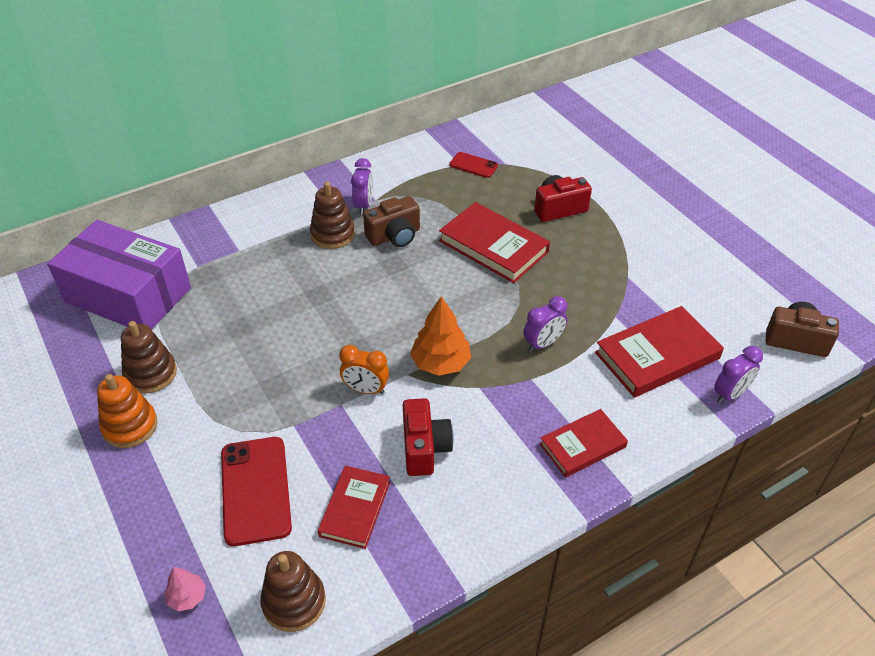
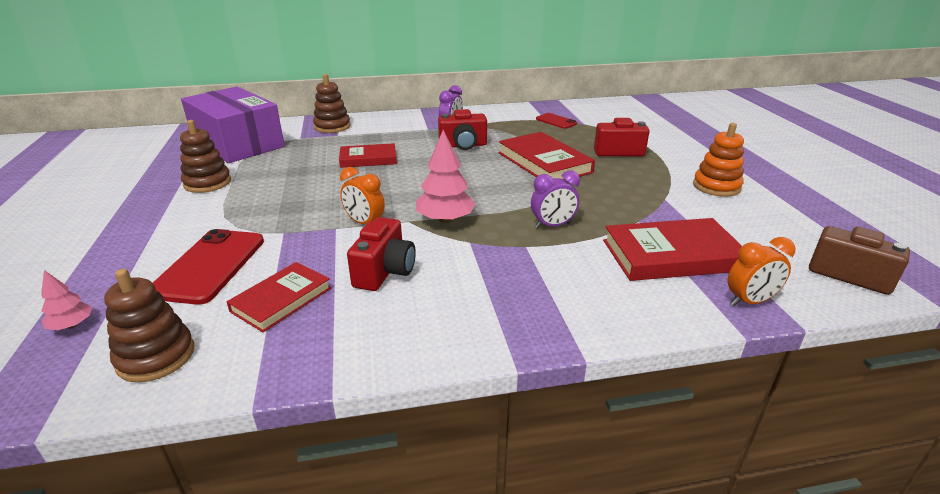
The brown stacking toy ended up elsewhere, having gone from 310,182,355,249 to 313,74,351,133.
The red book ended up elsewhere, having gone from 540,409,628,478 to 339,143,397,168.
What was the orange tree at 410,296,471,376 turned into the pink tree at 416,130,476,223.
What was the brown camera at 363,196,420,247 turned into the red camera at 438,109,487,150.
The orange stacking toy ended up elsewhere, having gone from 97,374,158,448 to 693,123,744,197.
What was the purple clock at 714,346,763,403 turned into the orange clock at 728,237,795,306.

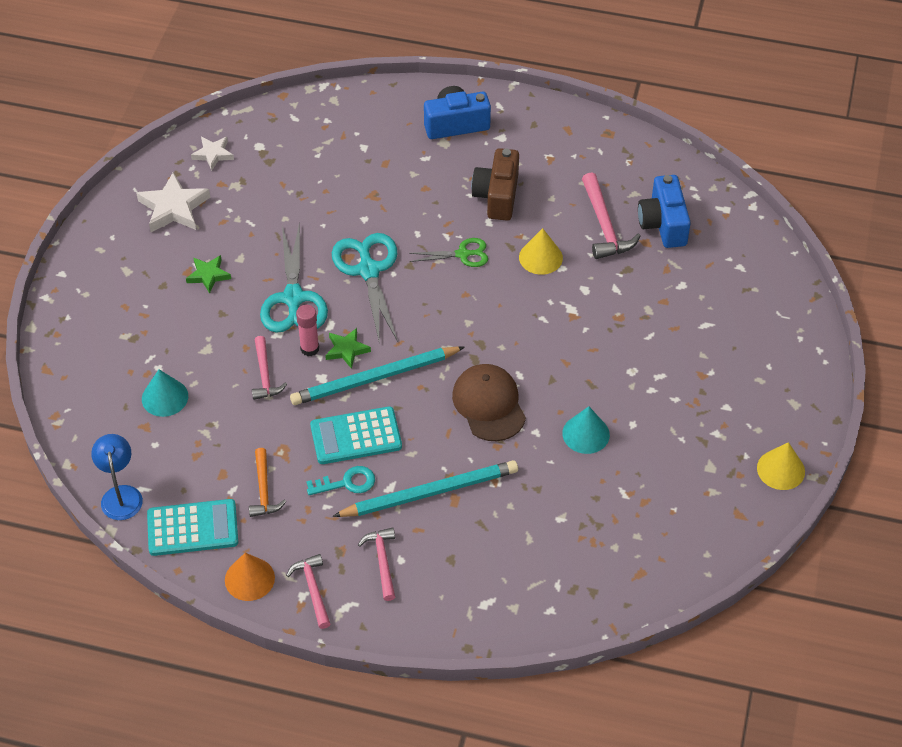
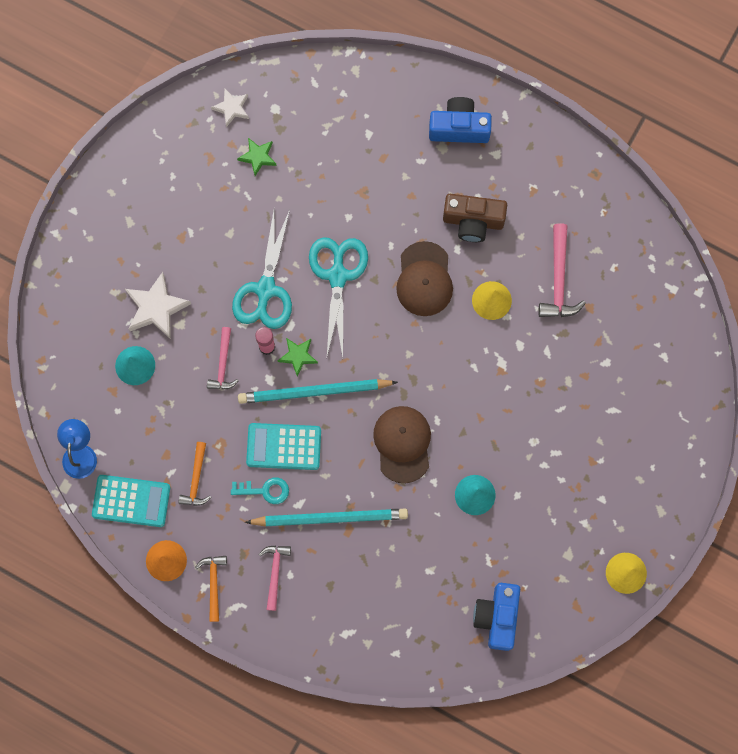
The white star ended up elsewhere, having gone from 136,172,210,232 to 125,272,191,339.
What was the pink hammer at 286,554,330,629 turned into the orange hammer at 195,556,227,622.
The green star ended up elsewhere, having gone from 186,255,231,293 to 237,138,277,176.
Where the green scissors stood at 409,238,488,267, the brown cap came to stand at 396,241,453,316.
The brown camera at 471,148,519,221 ended up facing another way, 105 degrees counterclockwise from before.
The blue camera ended up elsewhere, having gone from 638,175,691,248 to 473,583,520,651.

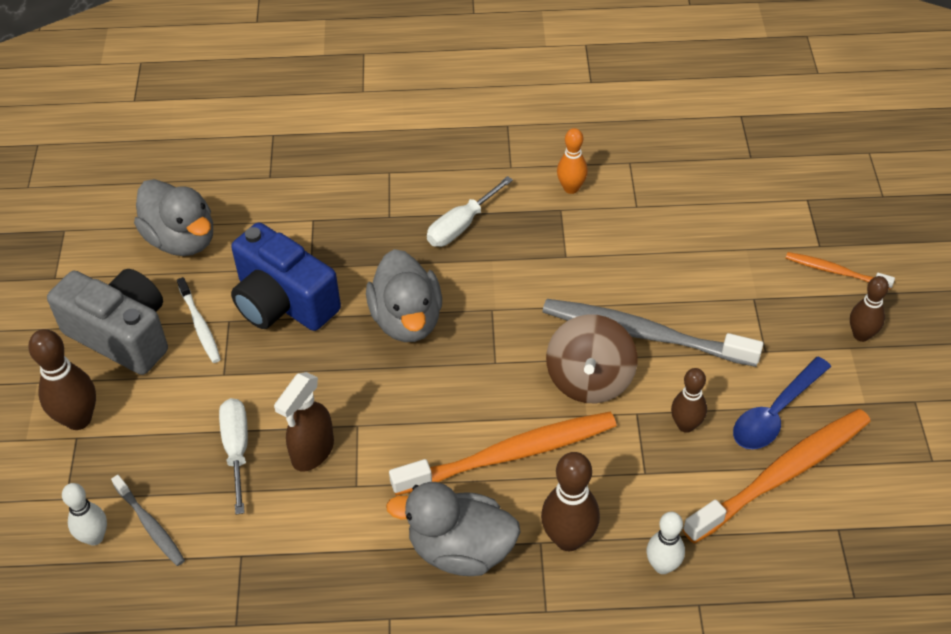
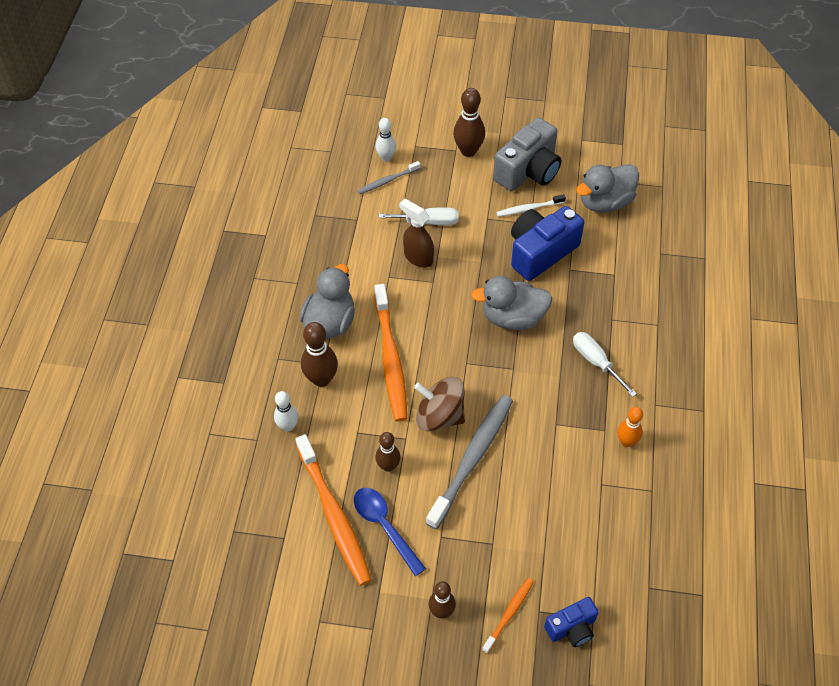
The second view gained the blue camera at 544,597,599,647.

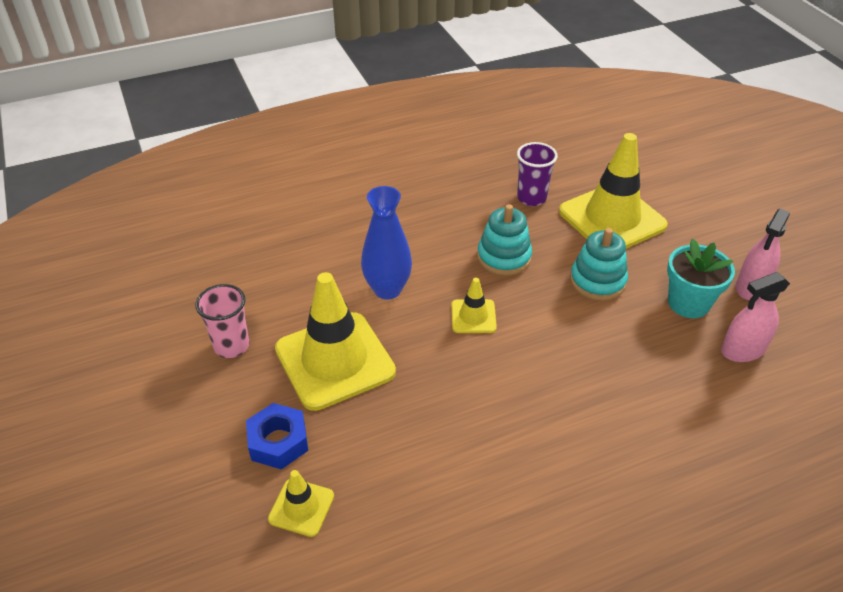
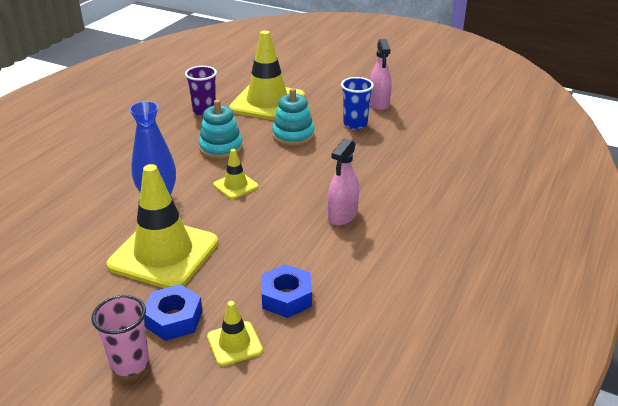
The pink cup ended up elsewhere, having gone from 195,284,249,358 to 92,295,149,376.
The second view gained the blue nut at 261,264,312,318.
The pink spray bottle ended up elsewhere, having gone from 721,272,790,362 to 328,138,359,226.
Where the turquoise flower pot stood at 667,238,735,318, the blue cup came to stand at 341,77,374,130.

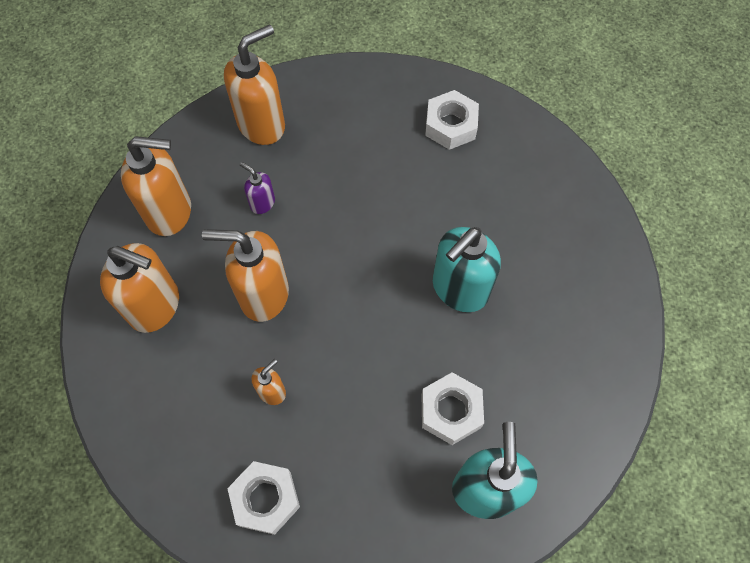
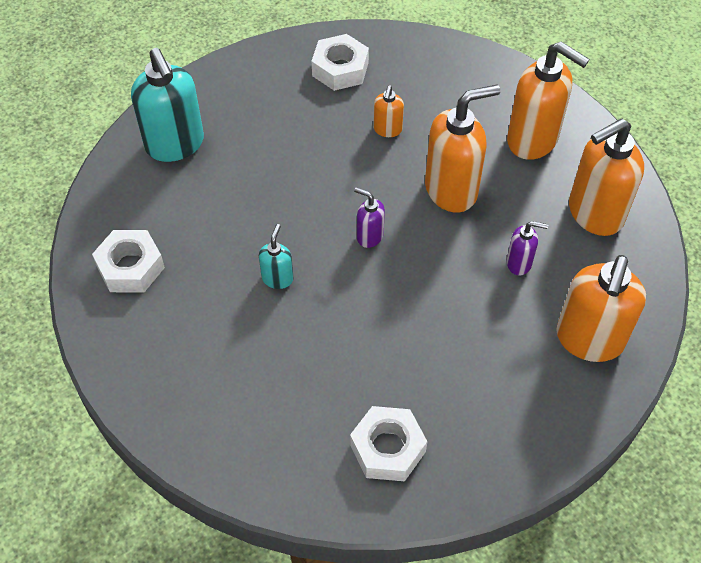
The white nut ended up elsewhere, having gone from 421,372,484,445 to 92,230,165,293.
The size of the turquoise soap dispenser at 433,227,501,312 changed by a factor of 0.49.
The second view gained the purple soap dispenser at 354,187,385,248.
The orange soap dispenser at 100,243,179,333 ended up facing another way, 135 degrees counterclockwise from before.

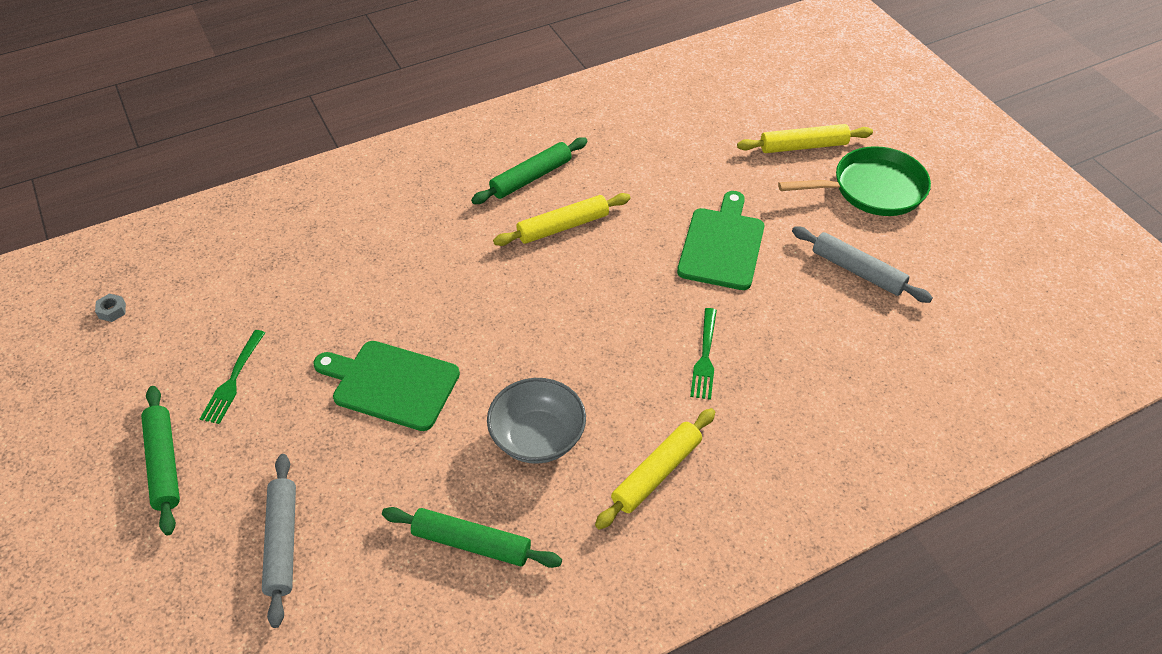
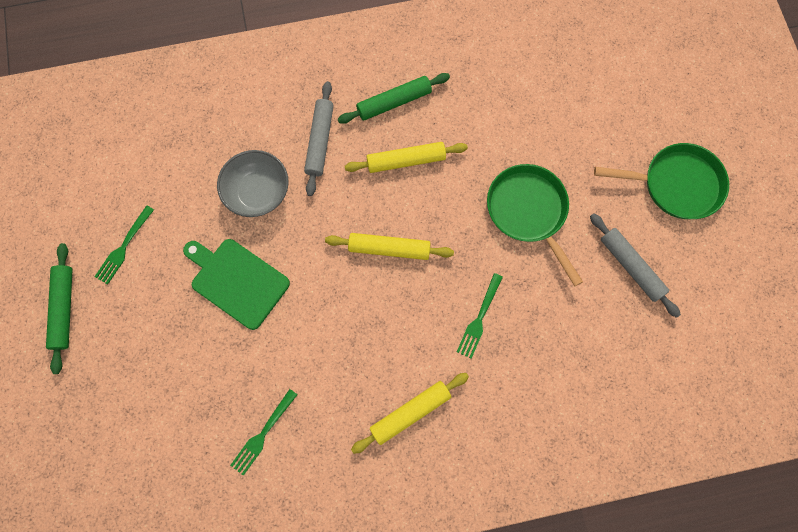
The grey bowl ended up elsewhere, having gone from 487,378,586,464 to 217,150,289,217.
Where the green rolling pin stood at 382,507,562,568, the green fork came to stand at 230,389,298,476.
The grey rolling pin ended up elsewhere, having gone from 262,454,296,628 to 304,81,334,196.
The yellow rolling pin ended up elsewhere, having gone from 737,124,873,153 to 325,233,454,260.
Where the green cutting board stood at 677,191,764,290, the green pan came to stand at 487,164,583,286.
The second view lost the grey nut at 95,293,126,322.

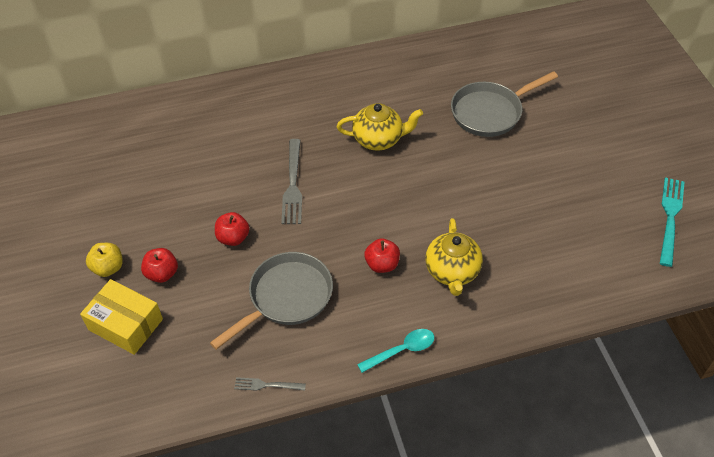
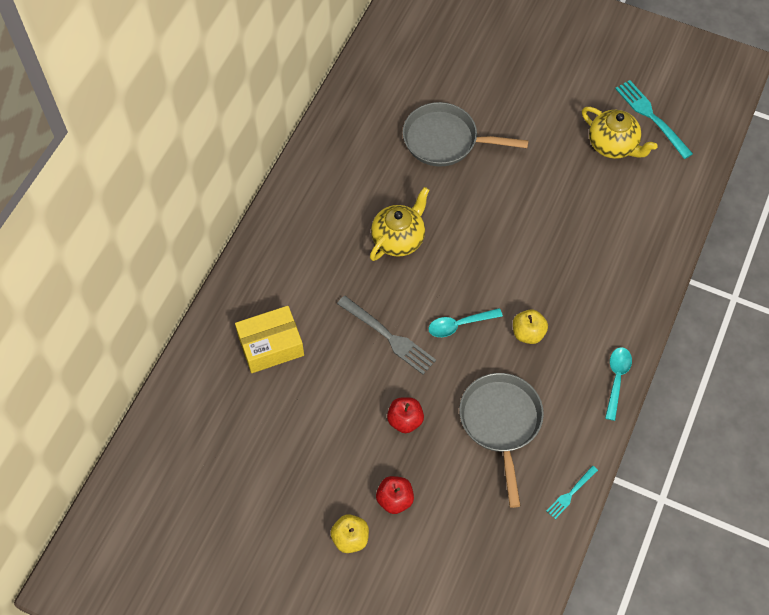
The yellow box ended up elsewhere, having gone from 80,279,163,355 to 235,306,304,373.
The grey pan at 451,71,558,137 ended up facing another way, 90 degrees clockwise from before.
The second view gained the turquoise spoon at 428,308,503,337.
What was the red apple at 364,238,400,273 turned into the yellow apple at 513,309,548,344.
What was the grey fork at 234,377,306,391 turned into the turquoise fork at 547,466,598,519.
The yellow teapot ended up elsewhere, having gone from 425,218,483,296 to 582,107,658,159.

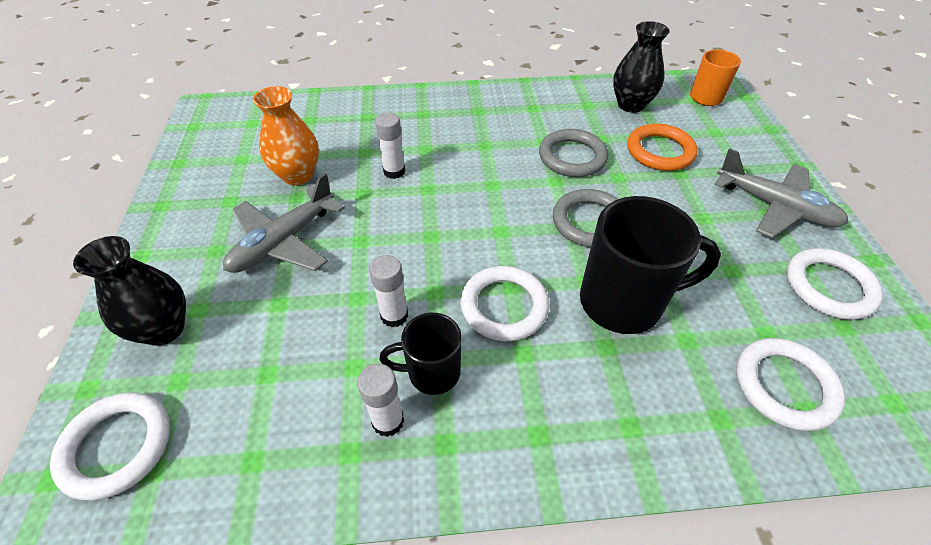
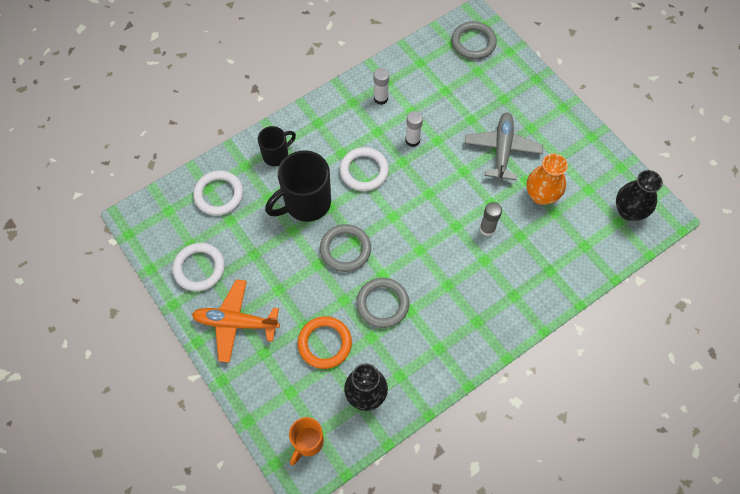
What was the grey plane at 715,148,848,238 turned into the orange plane at 192,279,280,363.
The black mug ended up elsewhere, having gone from 379,313,462,395 to 258,126,296,166.
What was the white ring at 50,392,170,500 turned into the grey ring at 451,21,497,60.
What was the white glue stick at 375,113,405,179 turned into the grey glue stick at 480,202,502,236.
The black vase ended up elsewhere, having gone from 73,236,186,346 to 616,170,663,221.

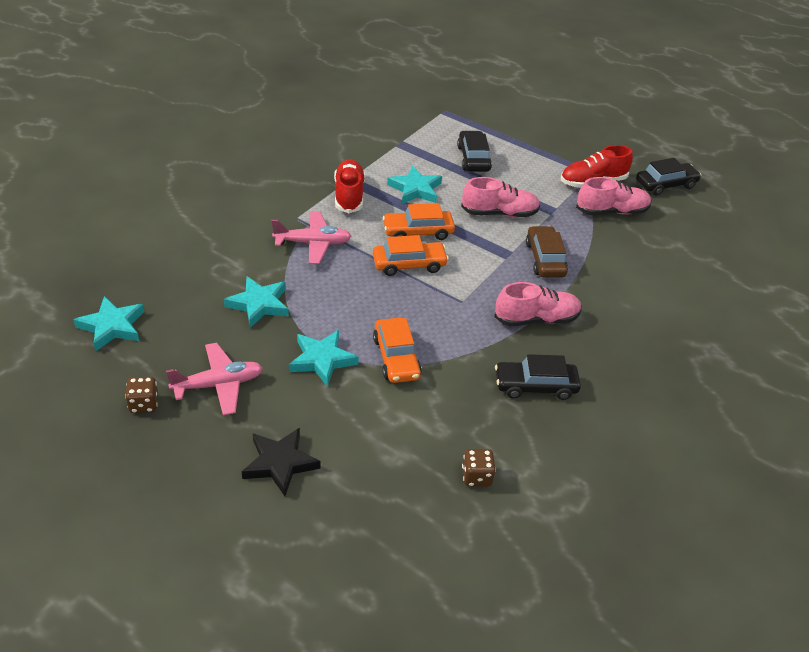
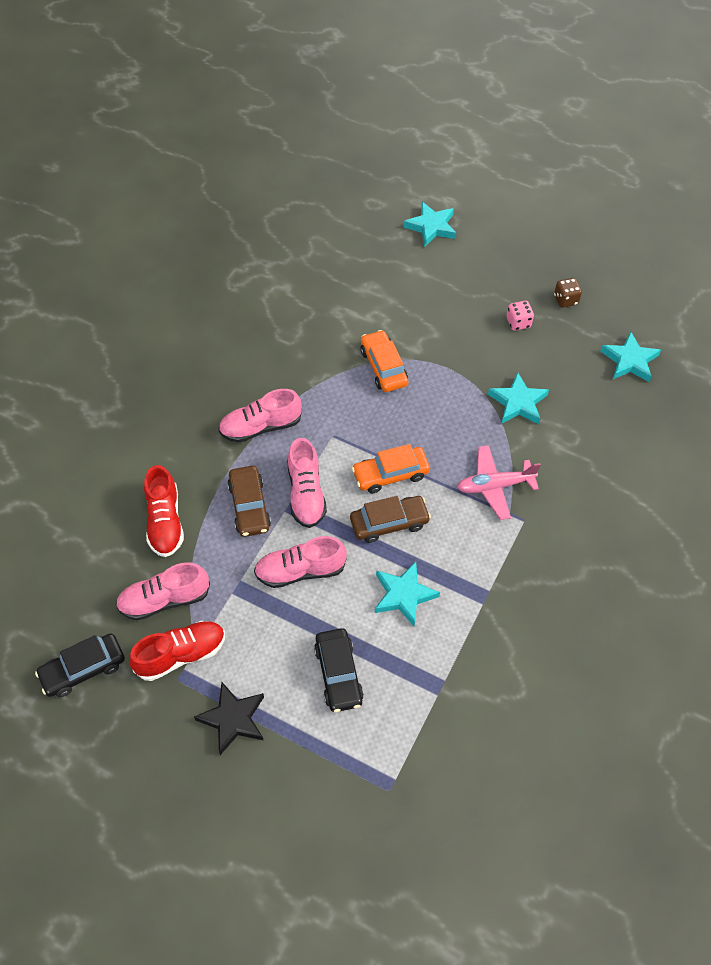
The red shoe ended up elsewhere, having gone from 334,159,365,213 to 144,465,184,557.
The black star ended up elsewhere, having gone from 242,427,321,496 to 194,682,264,755.
The second view gained the pink shoe at 287,438,327,528.
What was the orange car at 382,203,455,240 turned into the brown car at 350,496,431,543.
The turquoise star ended up elsewhere, having gone from 289,330,359,387 to 403,202,456,247.
Where the pink plane stood at 166,343,263,416, the pink dice came to stand at 506,301,534,331.
The second view lost the brown dice at 462,449,496,487.
The second view lost the black car at 495,354,581,400.

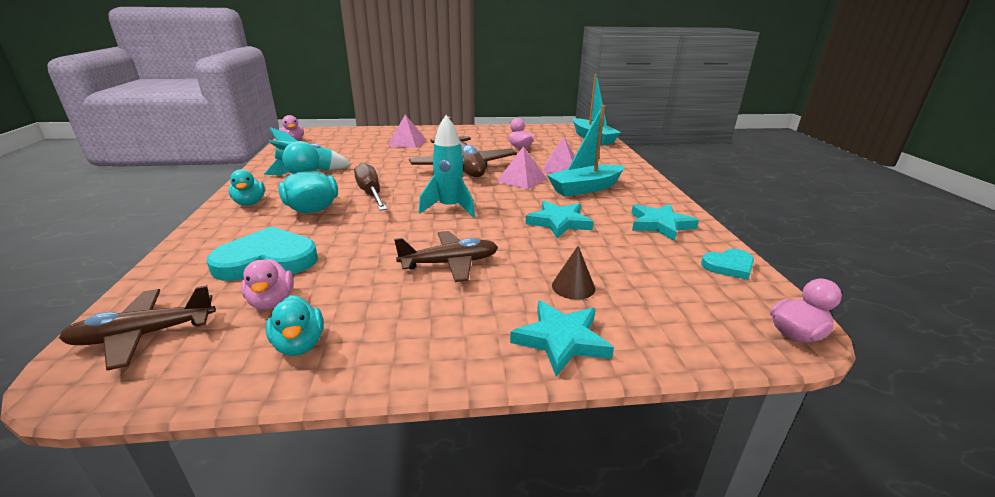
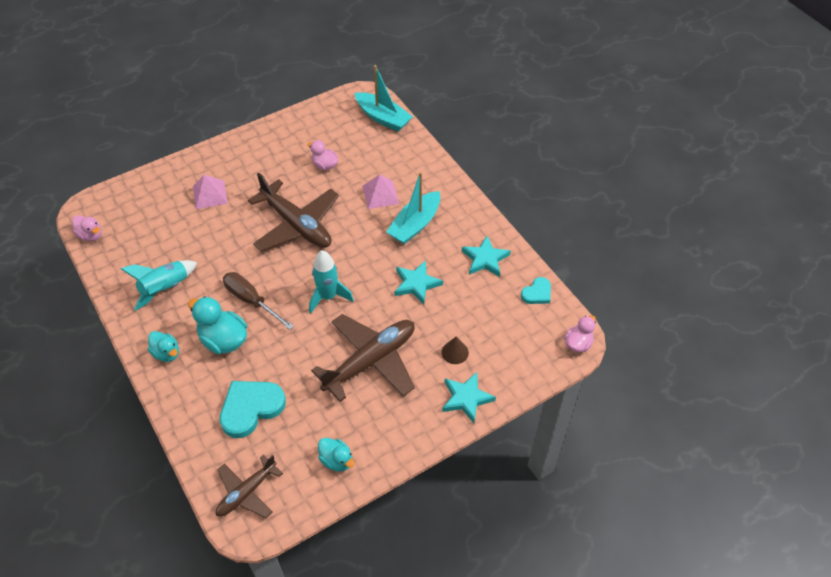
The size of the brown plane at 394,231,498,282 changed by a factor of 1.69.
The second view lost the pink duck at 241,259,294,310.
The second view lost the pink pyramid at 497,146,547,190.

